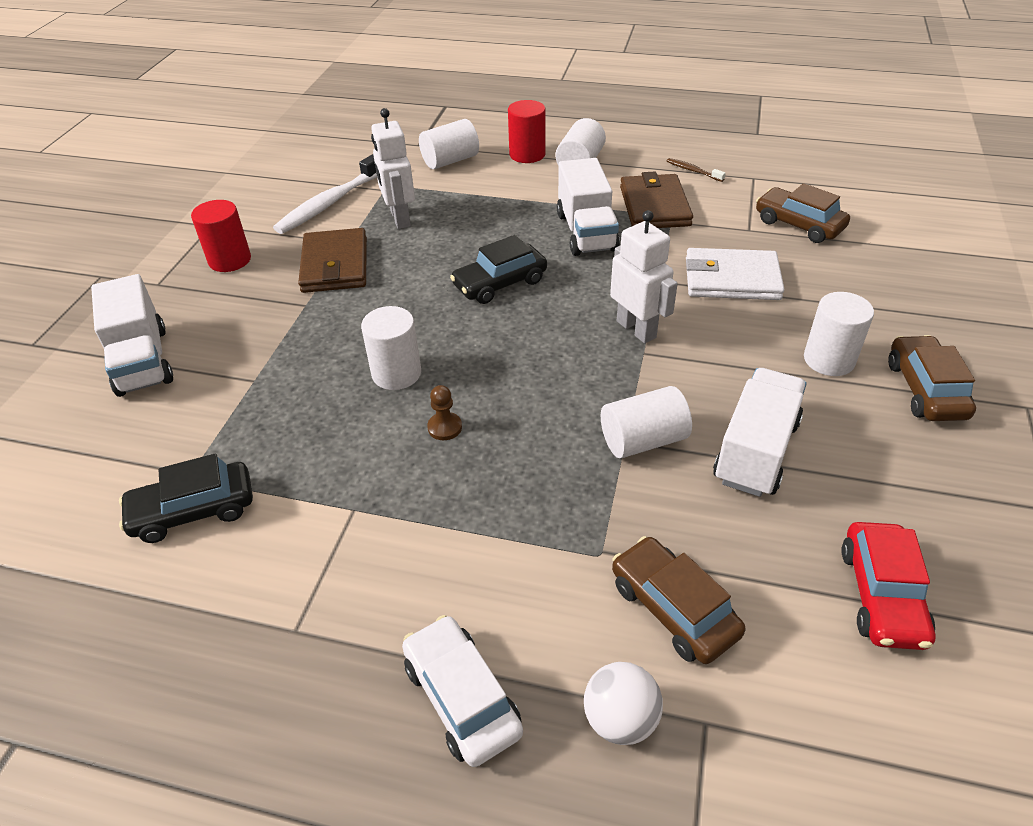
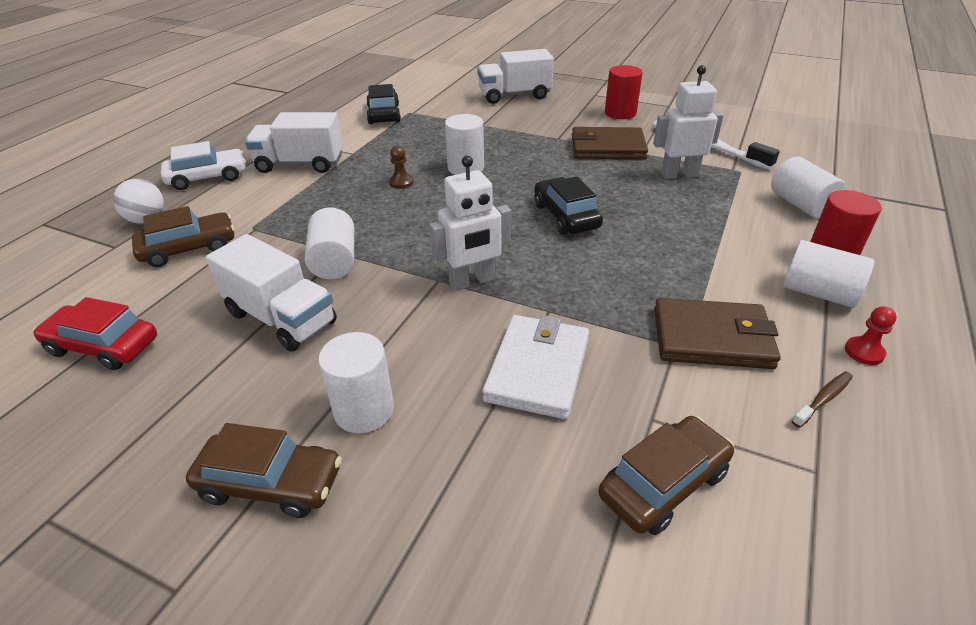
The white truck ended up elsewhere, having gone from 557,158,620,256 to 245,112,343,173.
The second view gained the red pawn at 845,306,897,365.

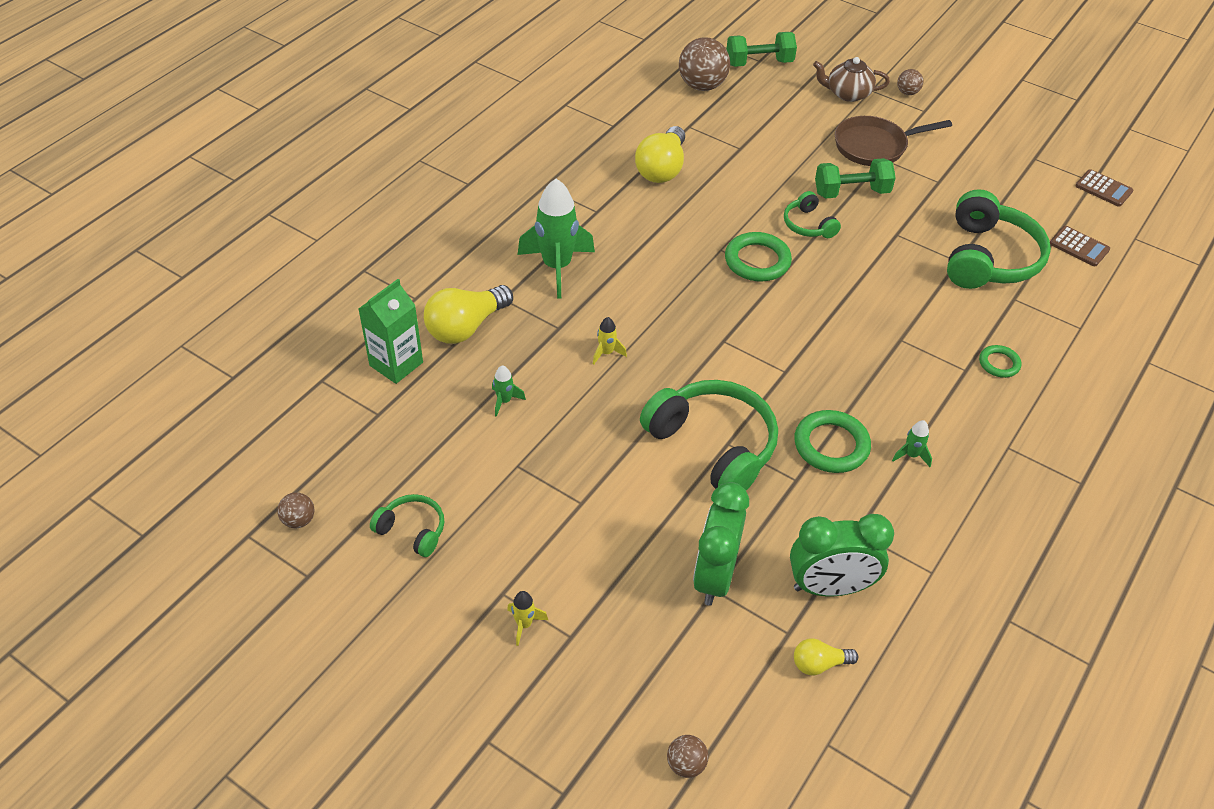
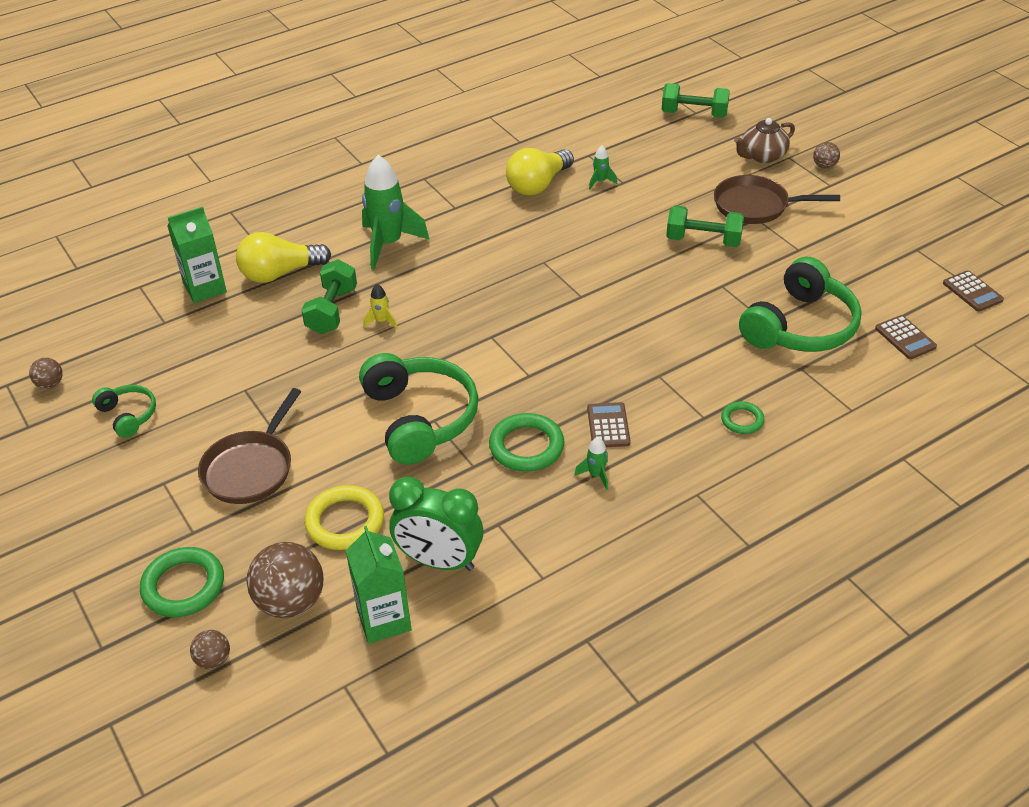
The green ring ended up elsewhere, having gone from 725,232,792,282 to 140,547,224,617.
The second view gained the brown pan at 198,388,301,504.
The brown ball ended up elsewhere, having gone from 679,37,730,91 to 247,542,323,618.
The second view gained the green dumbbell at 301,259,357,334.
Where the green clock stood at 693,482,749,606, the yellow ring came to stand at 304,485,384,550.
Where the yellow light bulb stood at 794,638,858,675, the green carton came to stand at 346,526,412,644.
The second view gained the brown calculator at 587,402,631,447.
The green rocket ended up elsewhere, having gone from 492,365,526,417 to 589,145,617,189.
The brown teapot at 813,57,890,102 ended up facing another way, 60 degrees counterclockwise from before.
The second view lost the yellow rocket at 507,591,548,646.
The second view lost the green headphones at 784,191,841,238.

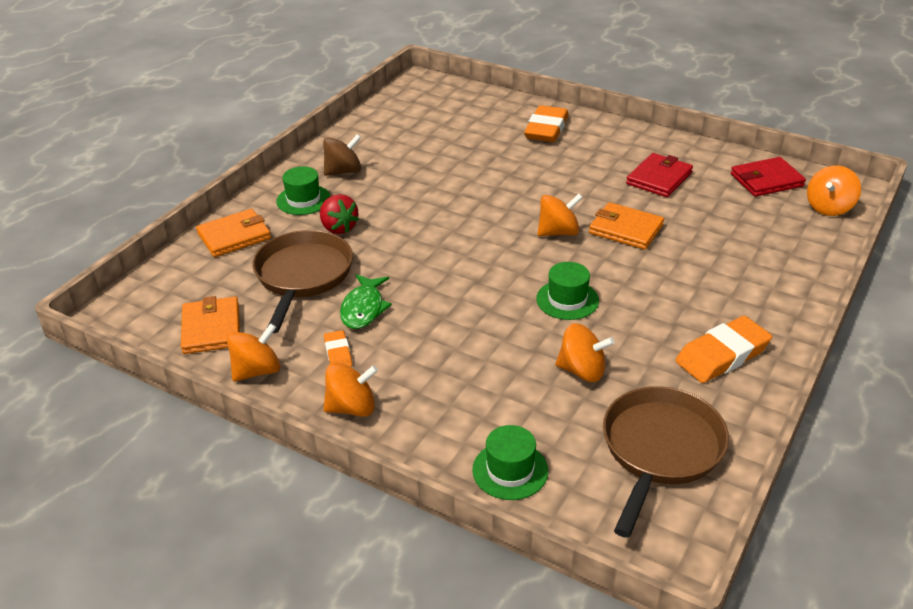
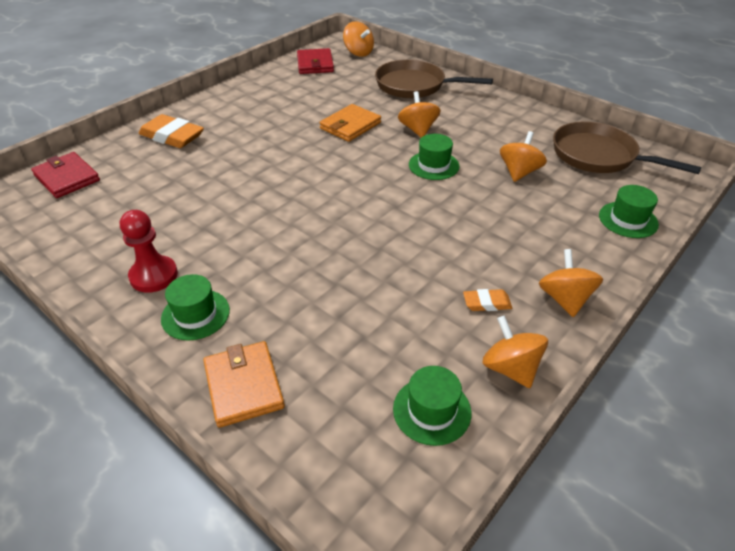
The red wallet ended up elsewhere, having gone from 626,153,693,197 to 31,152,100,198.
Where the brown spinning top stood at 323,134,361,176, the red pawn came to stand at 120,210,178,293.
The brown pan ended up elsewhere, having gone from 253,230,353,333 to 375,59,493,98.
Where the orange wallet stood at 181,296,240,354, the green hat came to stand at 393,366,471,446.
The orange spinning top ended up elsewhere, having gone from 538,194,583,236 to 398,91,441,138.
The second view lost the red strawberry at 320,194,359,234.
The second view lost the green fish at 340,274,392,329.
The second view lost the orange eraser at 675,316,772,383.

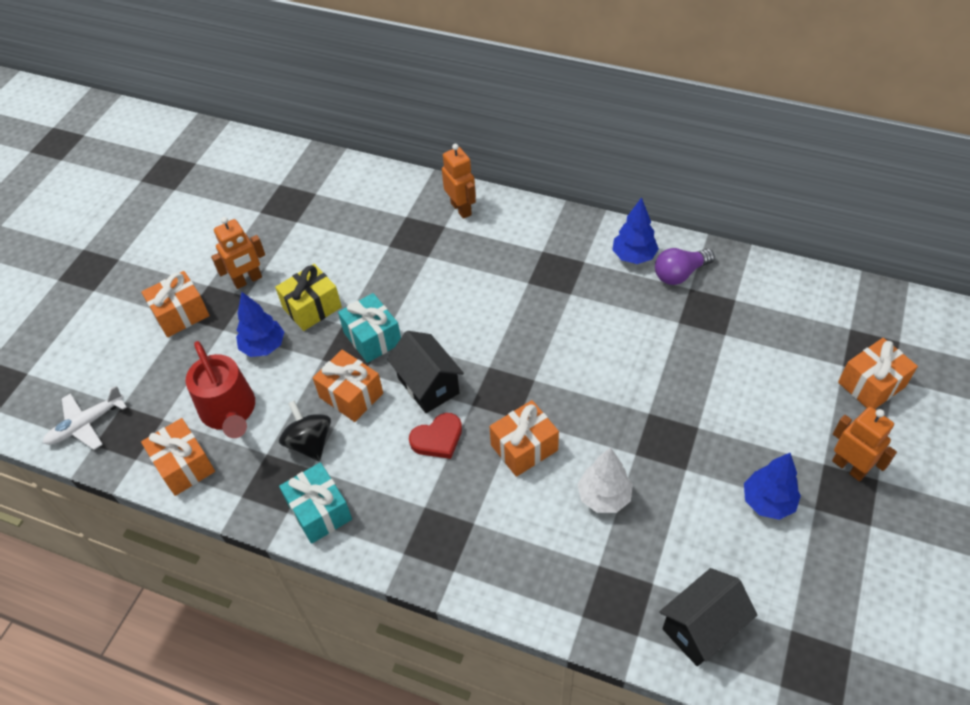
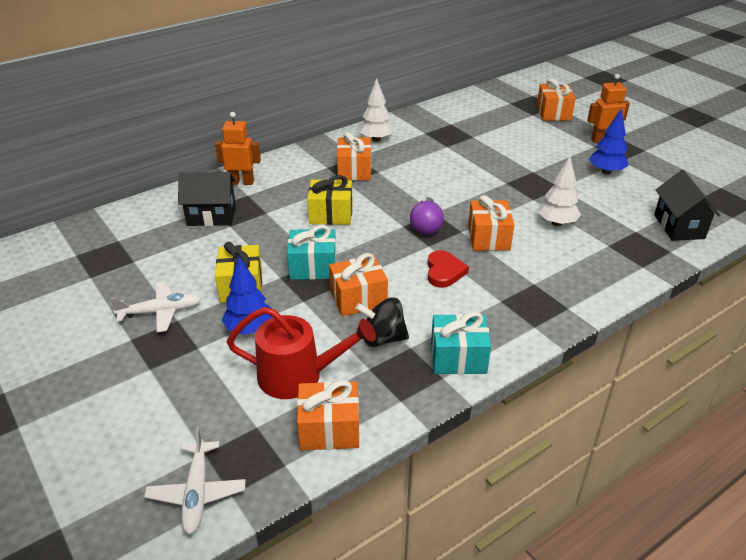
Where the orange robot stood at 211,217,265,289, the white plane came to stand at 110,281,201,332.
The black house ended up elsewhere, having gone from 387,331,464,413 to 178,172,236,226.
The second view gained the yellow gift at 307,175,353,225.
The orange gift ended up elsewhere, having gone from 141,271,210,337 to 337,132,371,181.
What was the blue tree at 613,197,659,264 turned into the white tree at 359,78,394,142.
The purple light bulb ended up elsewhere, having gone from 655,248,715,285 to 410,197,444,235.

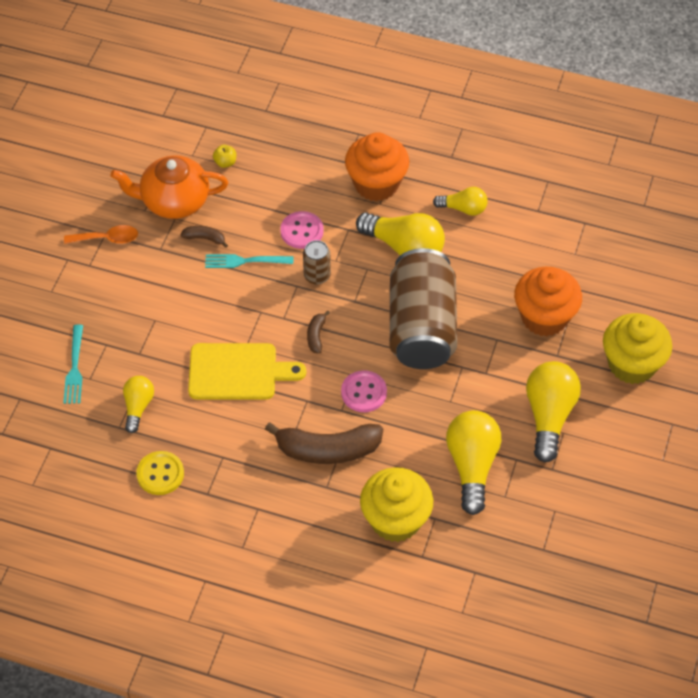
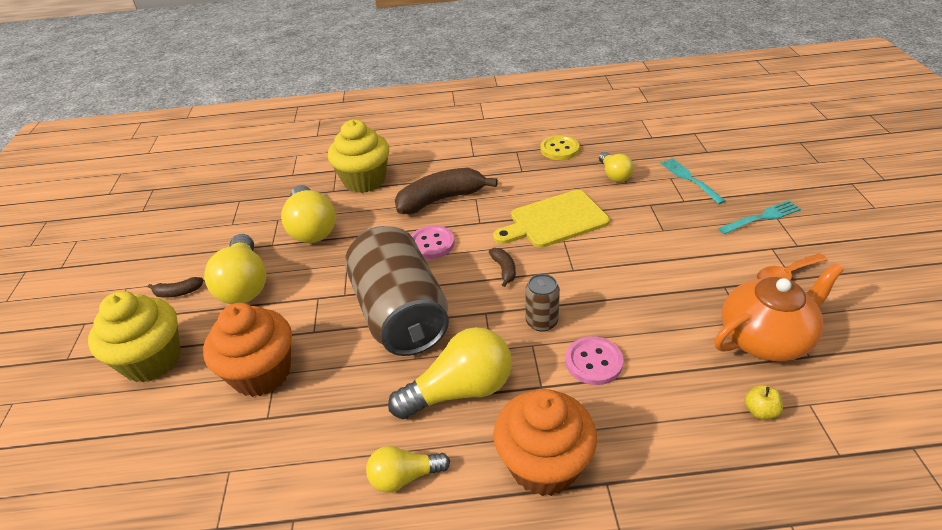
The brown banana ended up elsewhere, having gone from 181,226,228,248 to 148,277,203,298.
The yellow light bulb at 356,212,445,255 ended up facing another way, 150 degrees clockwise from before.
The turquoise fork ended up elsewhere, having gone from 205,254,293,268 to 718,200,801,234.

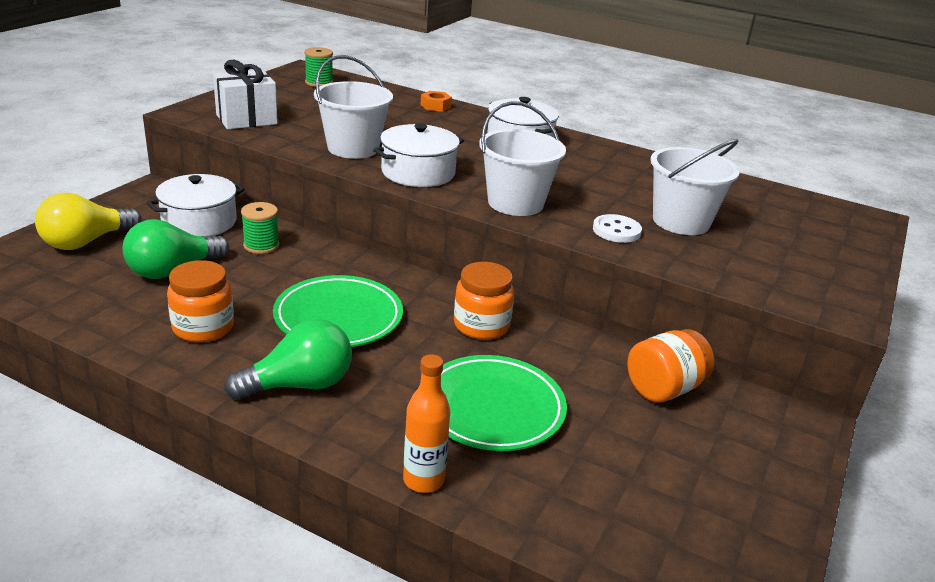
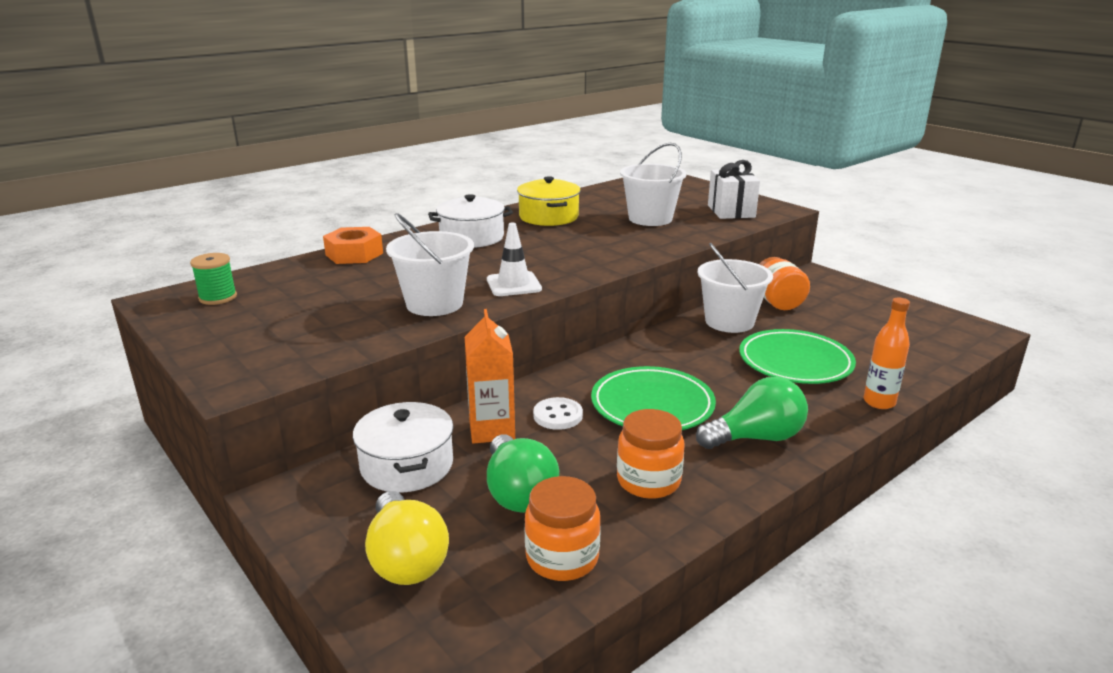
The size of the orange nut at 421,91,452,112 changed by a factor of 1.68.
Where the green spool stood at 241,202,279,254, the orange carton came to stand at 465,309,515,444.
Where the white pot stood at 373,123,464,187, the white traffic cone came to stand at 487,222,542,296.
The second view gained the yellow pot at 517,176,581,226.
The orange jar ended up elsewhere, having gone from 454,262,514,340 to 525,476,601,581.
The white button ended up elsewhere, having gone from 593,214,642,243 to 533,397,583,430.
The green light bulb at 224,319,352,400 ended up facing another way, 75 degrees clockwise from before.
The white bucket ended up elsewhere, having gone from 479,101,566,216 to 698,243,773,333.
The white gift ended up elsewhere, having gone from 213,60,278,129 to 708,160,760,219.

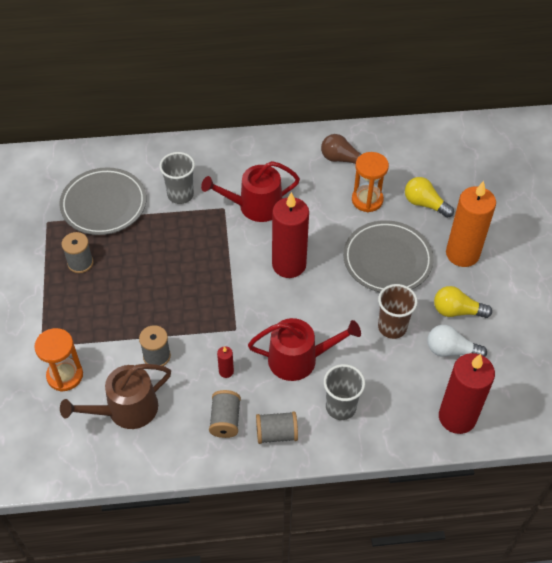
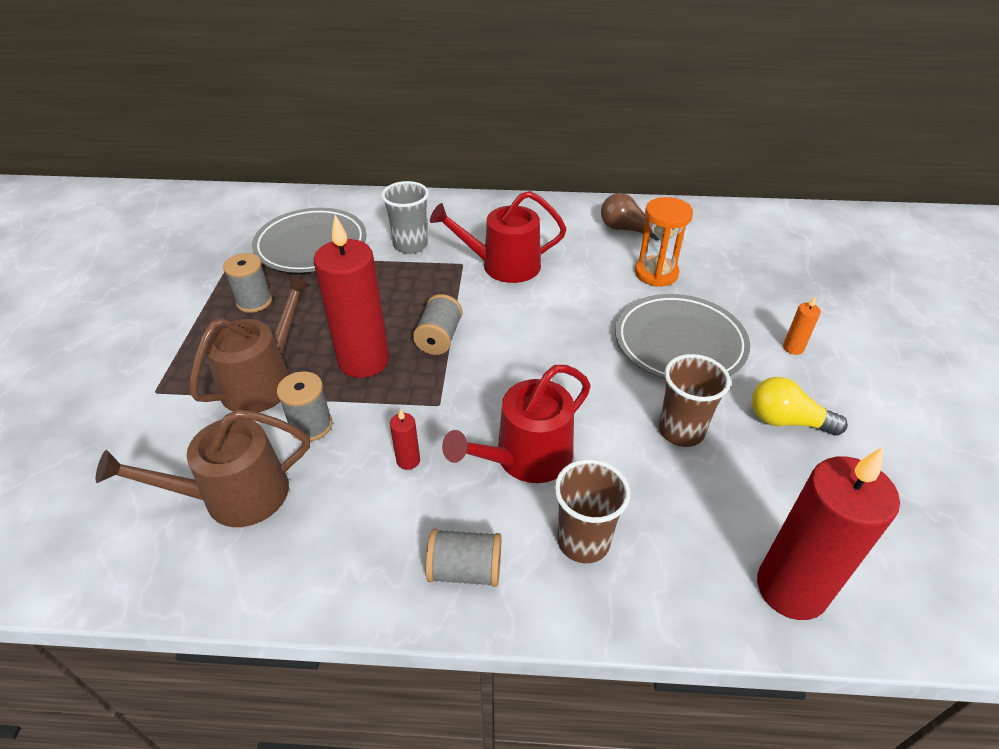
The second view gained the brown watering can at 189,275,311,412.
The red candle ended up elsewhere, having gone from 272,192,309,278 to 314,215,389,378.
The grey spool ended up elsewhere, having gone from 209,390,241,438 to 413,294,463,355.
The red watering can at 248,318,361,381 ended up facing another way, 135 degrees clockwise from before.
What was the grey cup at 324,364,365,420 turned into the brown cup at 554,459,630,563.
The size of the orange candle at 446,181,496,267 changed by a factor of 0.40.
The second view lost the orange hourglass at 34,328,83,392.
The second view lost the yellow light bulb at 405,177,454,218.
The second view lost the white light bulb at 427,325,487,357.

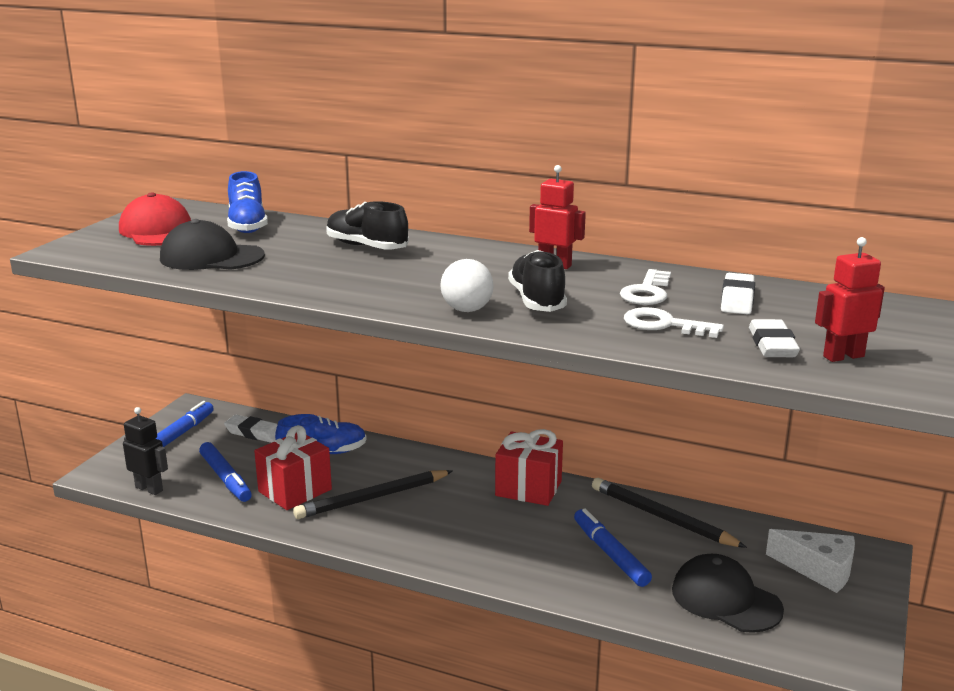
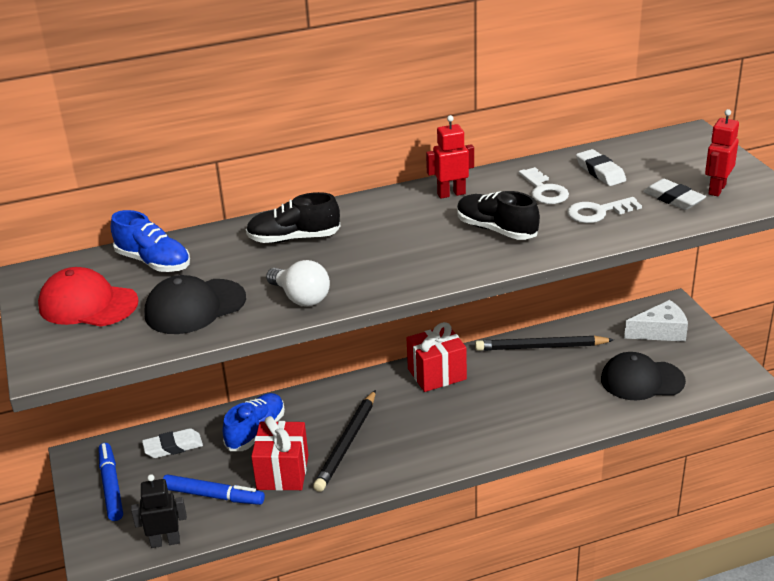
The white light bulb ended up elsewhere, having gone from 440,259,494,312 to 266,260,330,306.
The second view lost the blue marker at 574,508,652,587.

